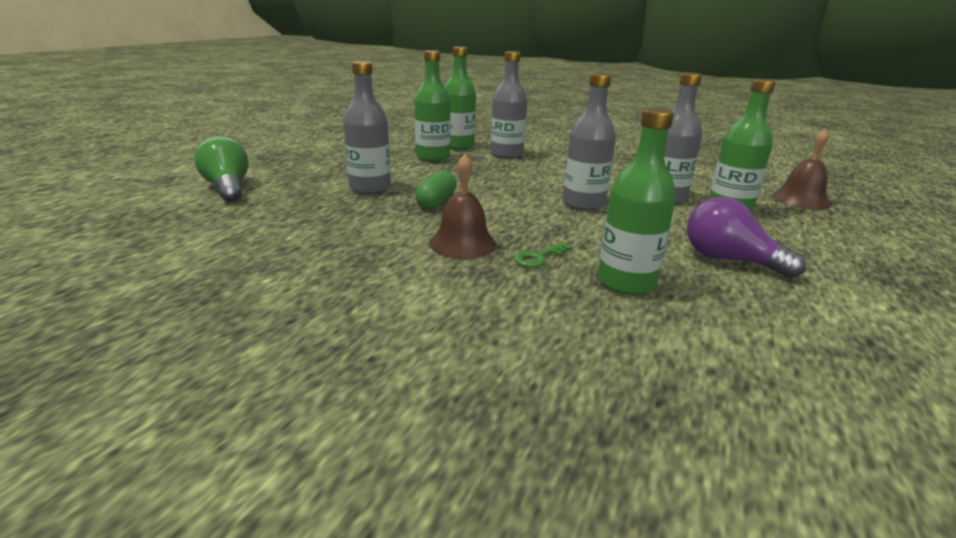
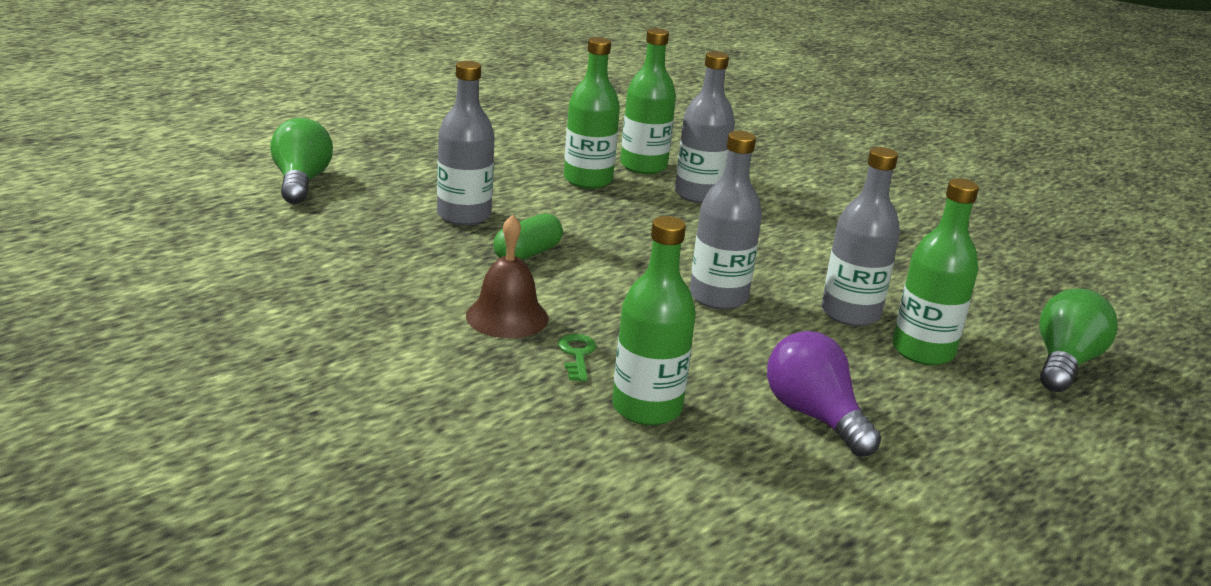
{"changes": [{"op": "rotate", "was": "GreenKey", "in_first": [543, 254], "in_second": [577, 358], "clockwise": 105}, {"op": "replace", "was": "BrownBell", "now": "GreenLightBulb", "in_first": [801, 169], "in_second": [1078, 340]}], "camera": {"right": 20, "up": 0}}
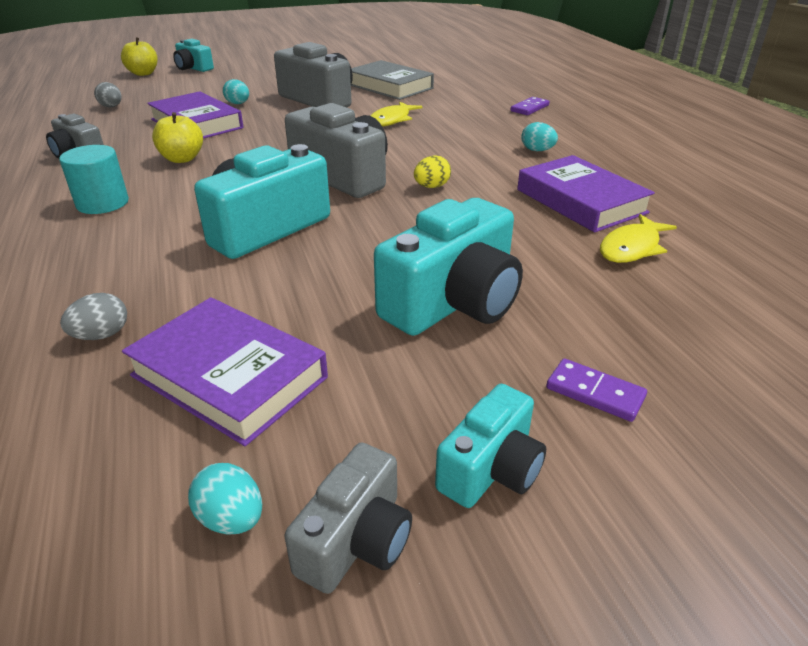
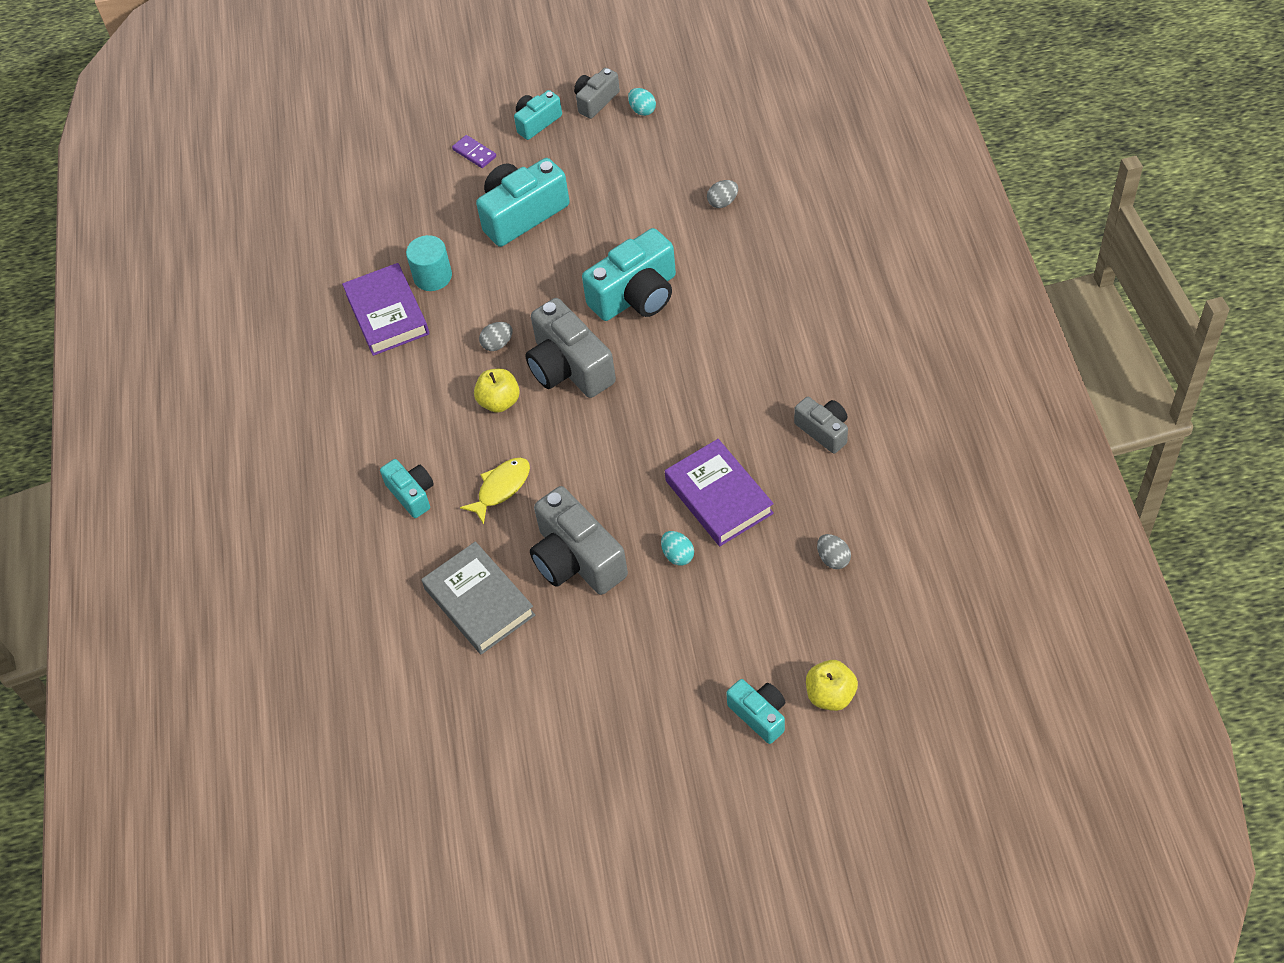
{"changes": [{"op": "move", "was": "TurquoiseCylinder", "in_first": [94, 179], "in_second": [429, 263]}, {"op": "delete", "was": "PurpleBook", "in_first": [225, 371]}, {"op": "move", "was": "YellowApple", "in_first": [177, 137], "in_second": [497, 391]}, {"op": "recolor", "was": "YellowEgg", "now": "GreyEgg", "in_first": [432, 171], "in_second": [495, 336]}, {"op": "delete", "was": "PurpleDomino", "in_first": [530, 106]}, {"op": "delete", "was": "TurquoiseEgg", "in_first": [540, 136]}, {"op": "delete", "was": "YellowFish", "in_first": [638, 238]}, {"op": "insert", "now": "TurquoiseCamera", "in_second": [407, 488]}], "camera": {"right": -165, "up": 20}}
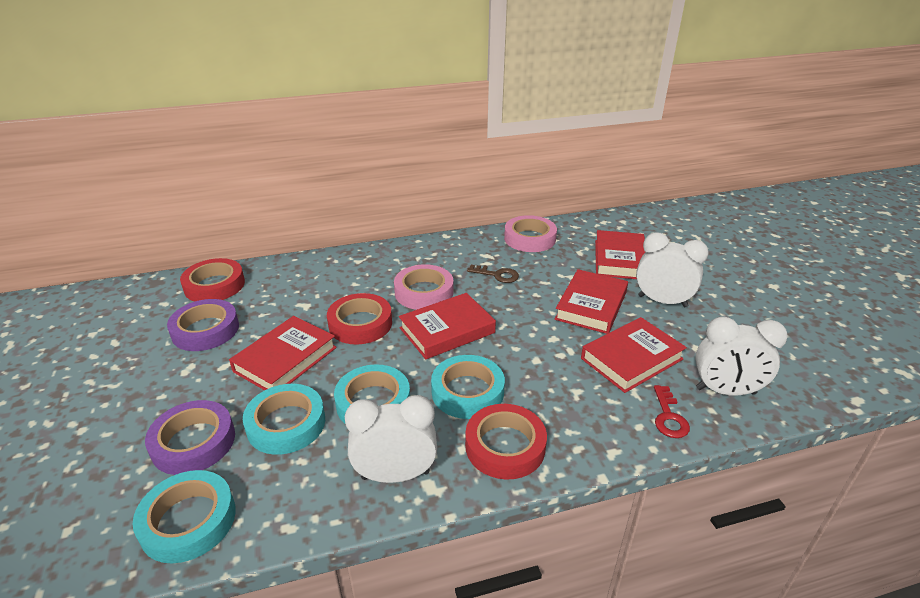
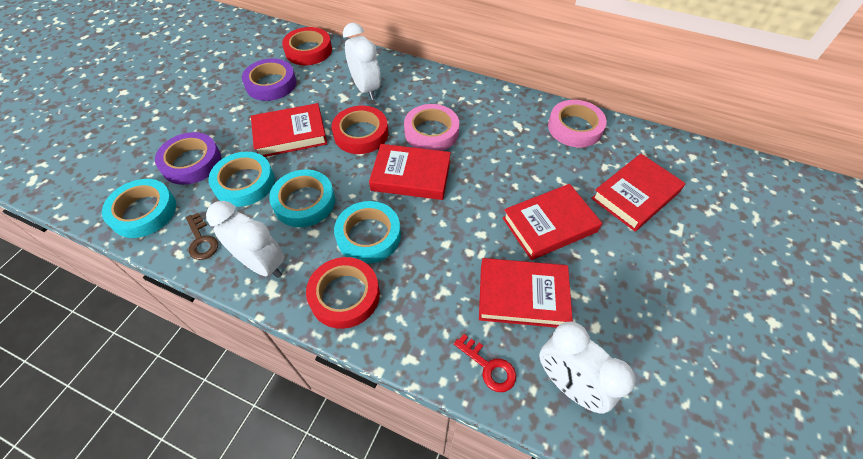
{"changes": [{"op": "move", "was": "BrownKey", "in_first": [493, 274], "in_second": [202, 236]}, {"op": "move", "was": "WhiteClock", "in_first": [672, 270], "in_second": [362, 61]}, {"op": "rotate", "was": "RedKey", "in_first": [672, 411], "in_second": [485, 363], "clockwise": -90}], "camera": {"right": 40, "up": 20}}
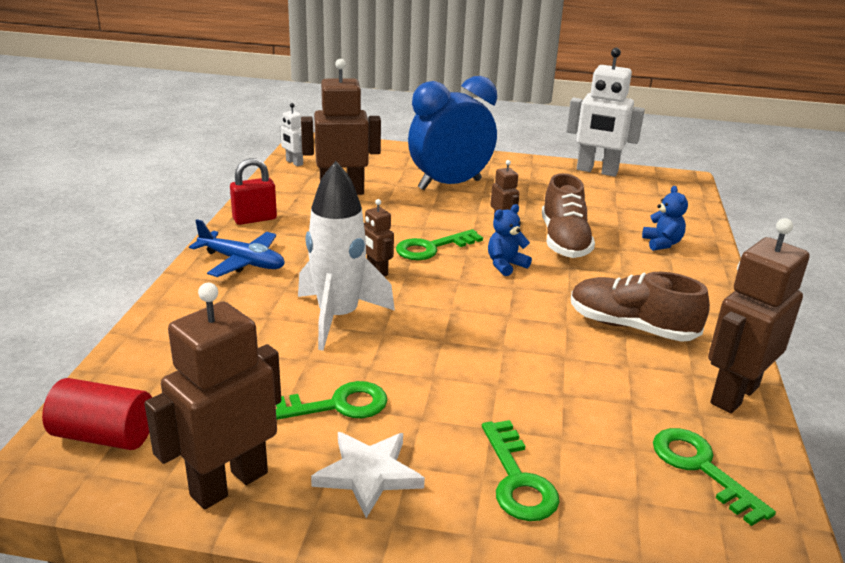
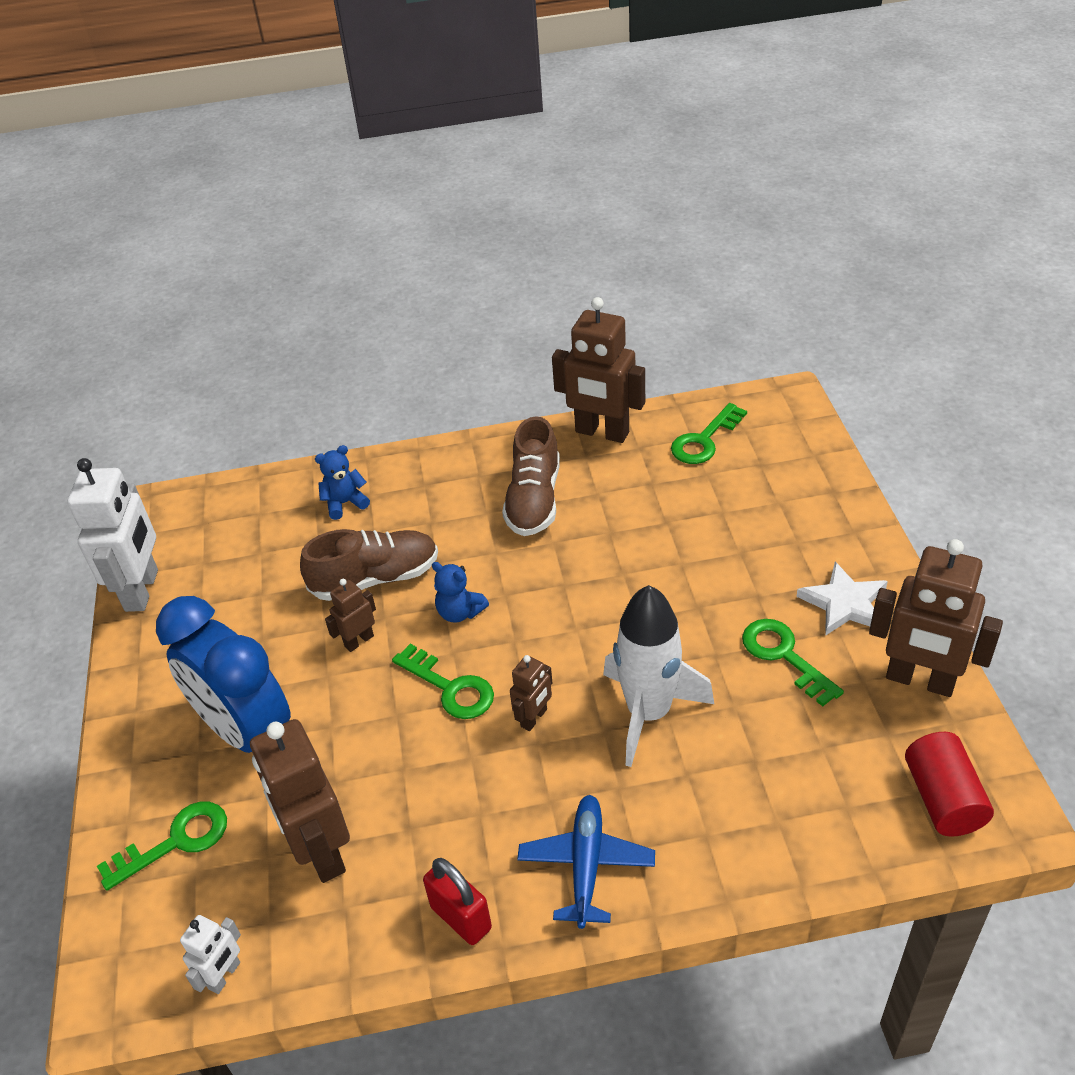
{"changes": [{"op": "move", "was": "GreenKey", "in_first": [520, 470], "in_second": [162, 846]}], "camera": {"right": -105, "up": 15}}
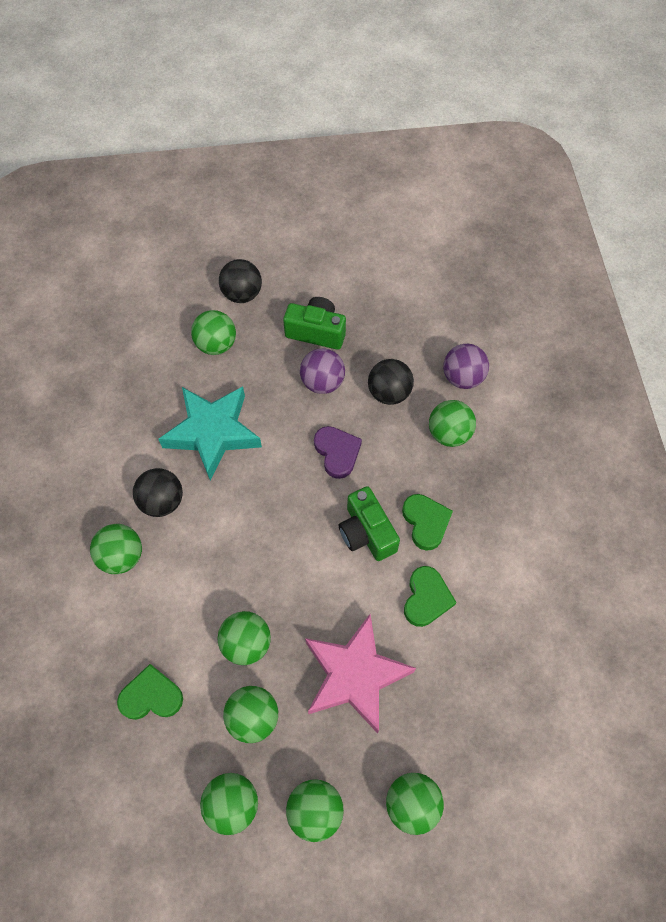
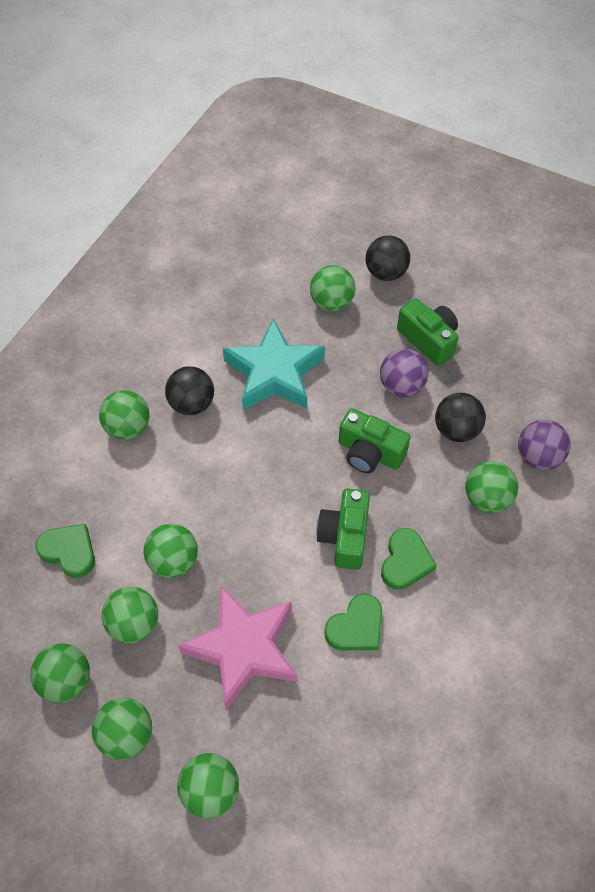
{"changes": [{"op": "replace", "was": "PurpleHeart", "now": "GreenCamera", "in_first": [338, 452], "in_second": [374, 440]}], "camera": {"right": 35, "up": -5}}
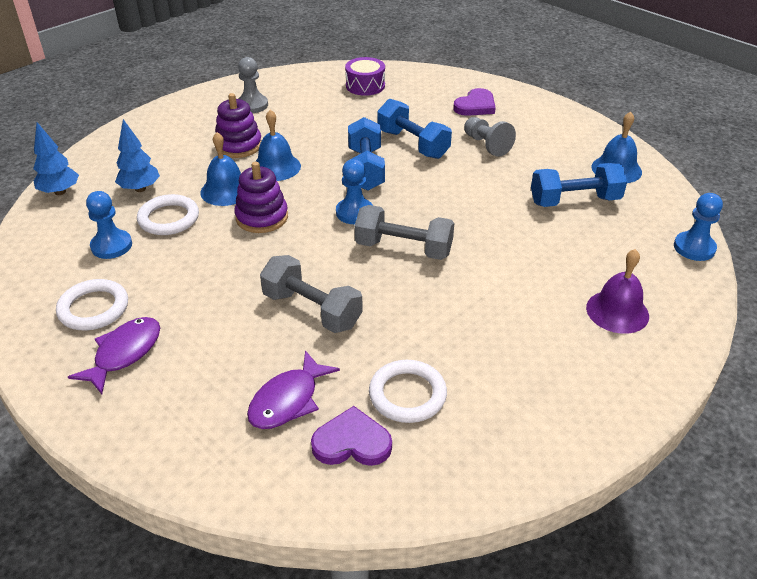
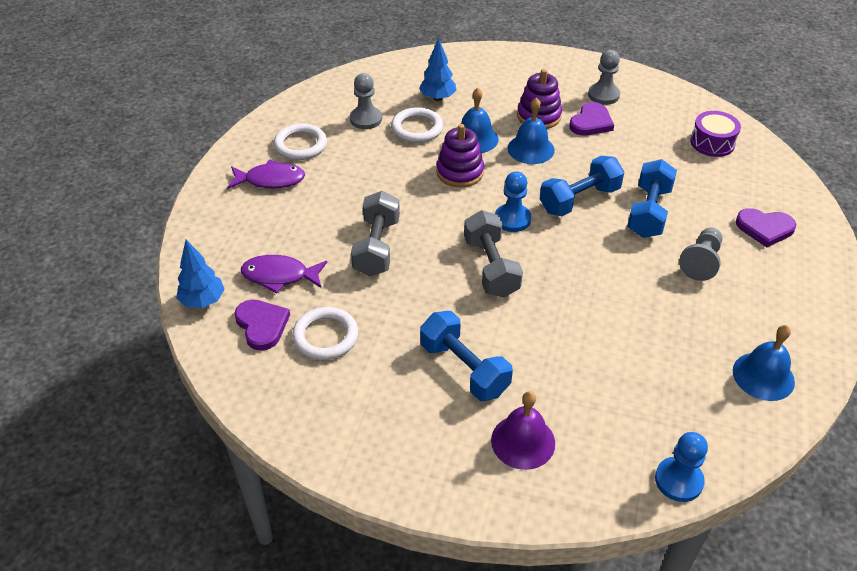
{"changes": [{"op": "move", "was": "BlueTree", "in_first": [56, 158], "in_second": [200, 274]}, {"op": "recolor", "was": "BluePawn", "now": "GreyPawn", "in_first": [109, 225], "in_second": [366, 101]}, {"op": "move", "was": "BlueDumbbell", "in_first": [579, 185], "in_second": [466, 356]}, {"op": "insert", "now": "PurpleHeart", "in_second": [591, 119]}], "camera": {"right": 60, "up": 5}}
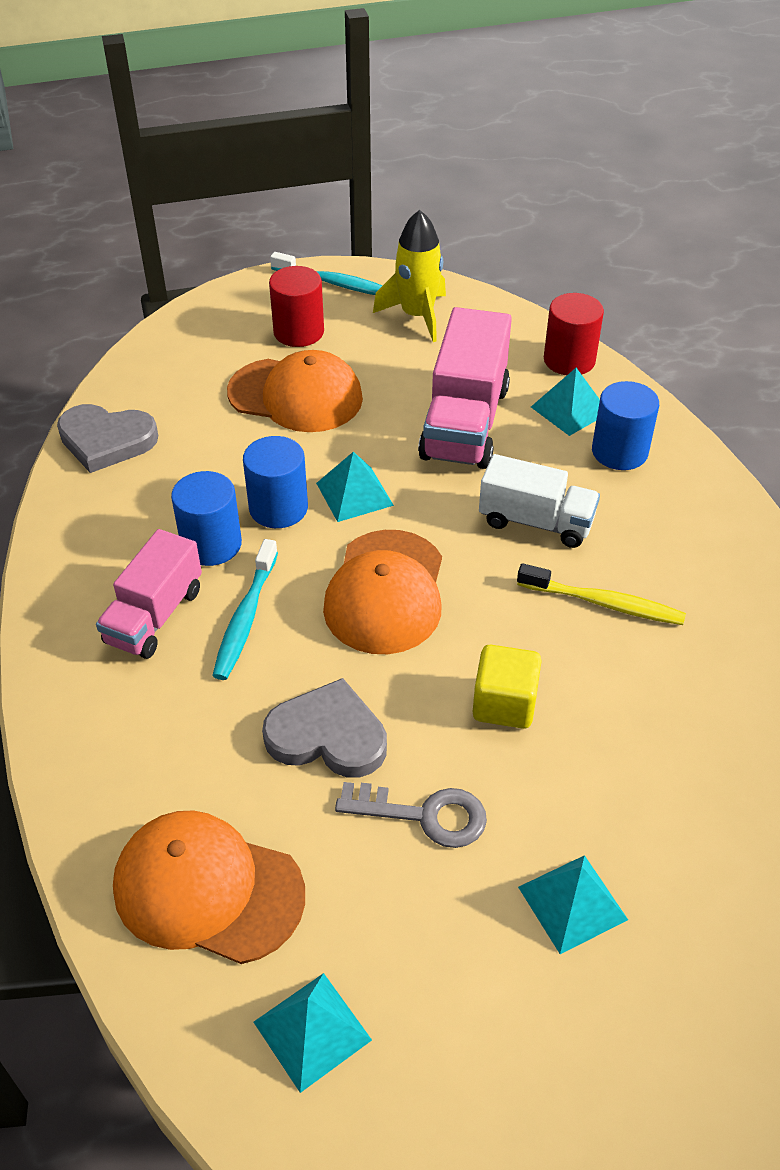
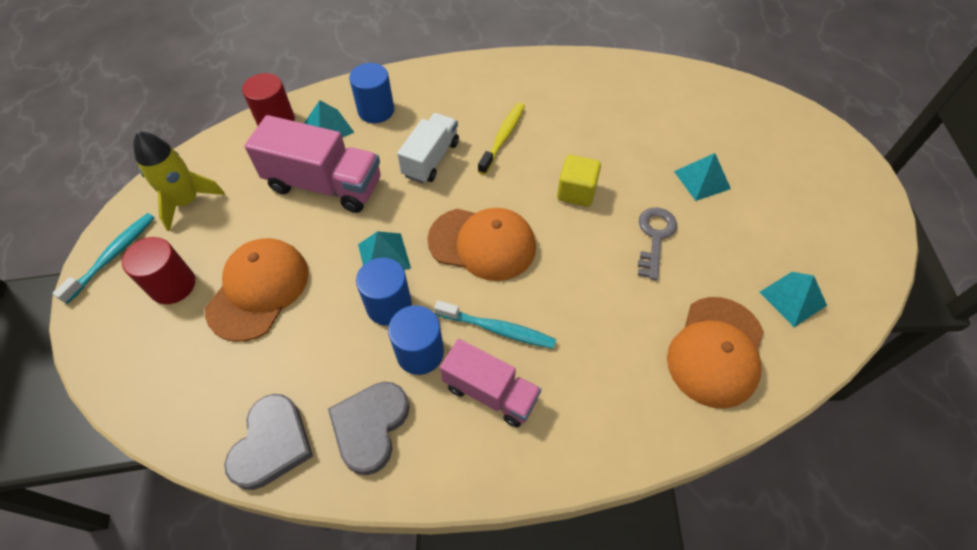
{"changes": [{"op": "move", "was": "GreyHeart", "in_first": [324, 728], "in_second": [368, 428]}], "camera": {"right": -85, "up": 10}}
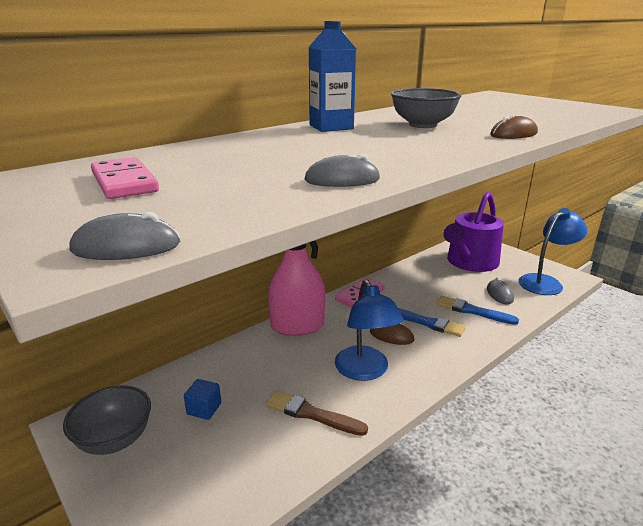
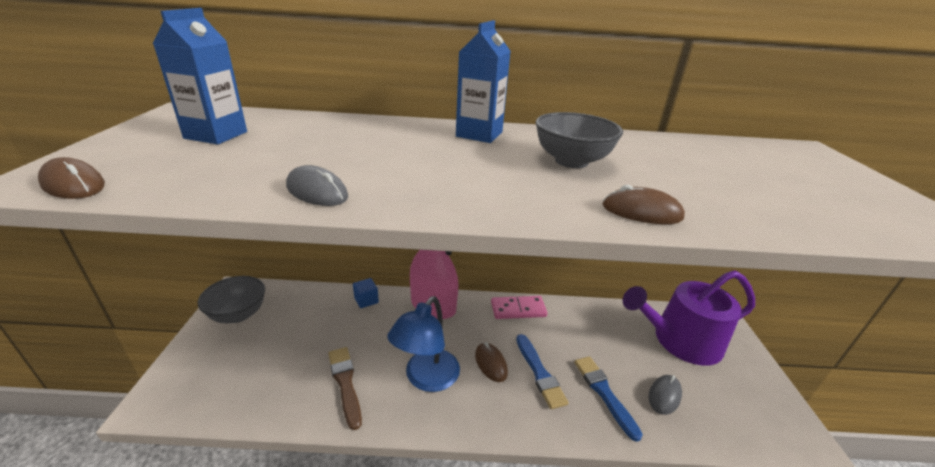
{"changes": [{"op": "recolor", "was": "GreyMouse", "now": "BrownMouse", "in_first": [125, 235], "in_second": [71, 178]}, {"op": "replace", "was": "PinkDomino", "now": "BlueCarton", "in_first": [125, 178], "in_second": [199, 76]}, {"op": "move", "was": "BlueCube", "in_first": [202, 399], "in_second": [366, 293]}, {"op": "delete", "was": "BlueLamp", "in_first": [552, 251]}], "camera": {"right": 40, "up": 5}}
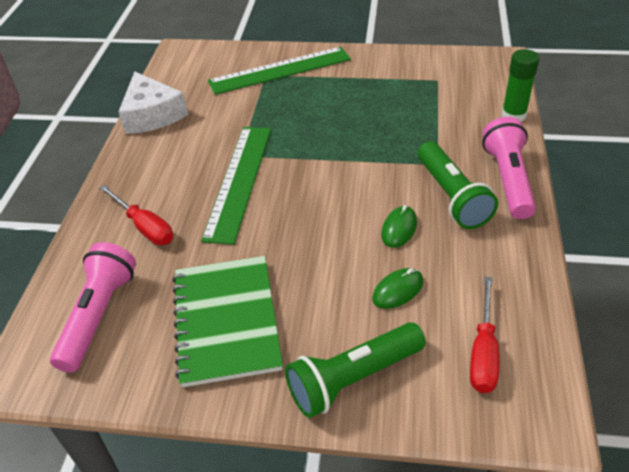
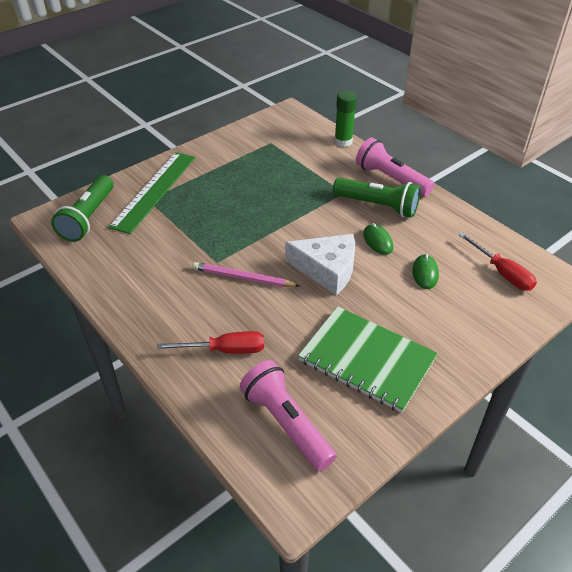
{"changes": [{"op": "move", "was": "WhiteCheese", "in_first": [153, 102], "in_second": [320, 264]}, {"op": "replace", "was": "GreenRuler", "now": "PinkPencil", "in_first": [236, 186], "in_second": [245, 274]}, {"op": "move", "was": "GreenFlashlight", "in_first": [355, 370], "in_second": [82, 208]}], "camera": {"right": -50, "up": 0}}
